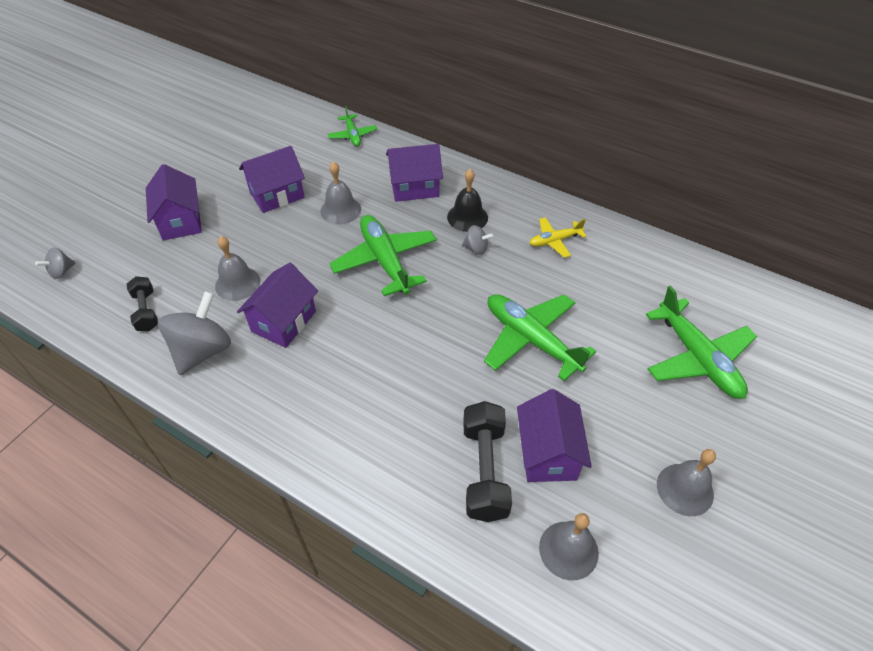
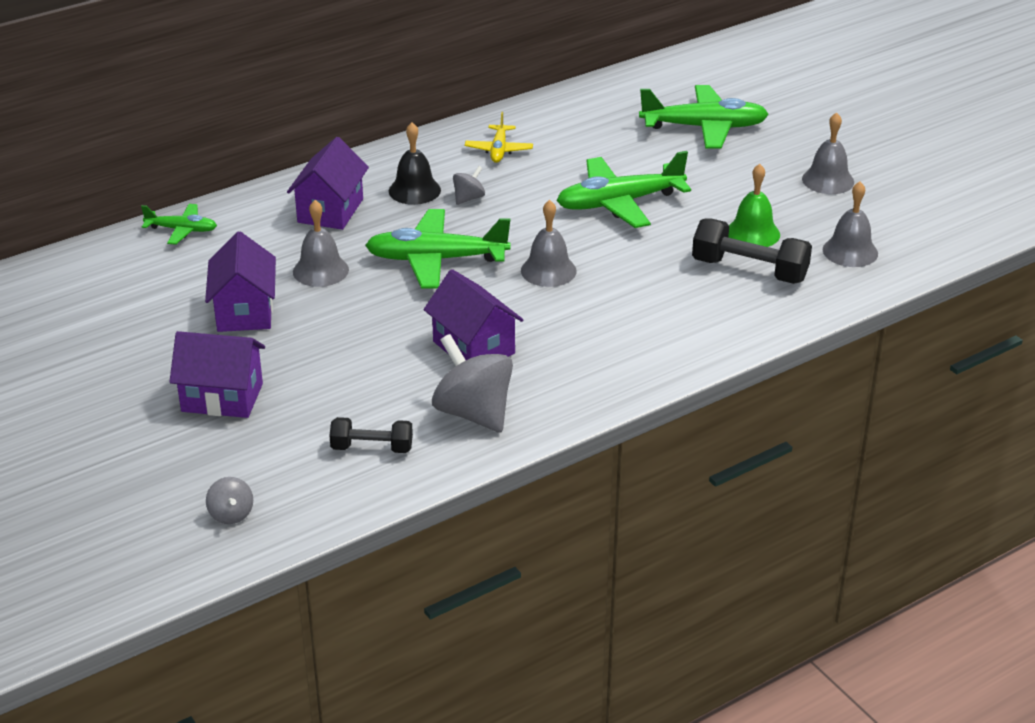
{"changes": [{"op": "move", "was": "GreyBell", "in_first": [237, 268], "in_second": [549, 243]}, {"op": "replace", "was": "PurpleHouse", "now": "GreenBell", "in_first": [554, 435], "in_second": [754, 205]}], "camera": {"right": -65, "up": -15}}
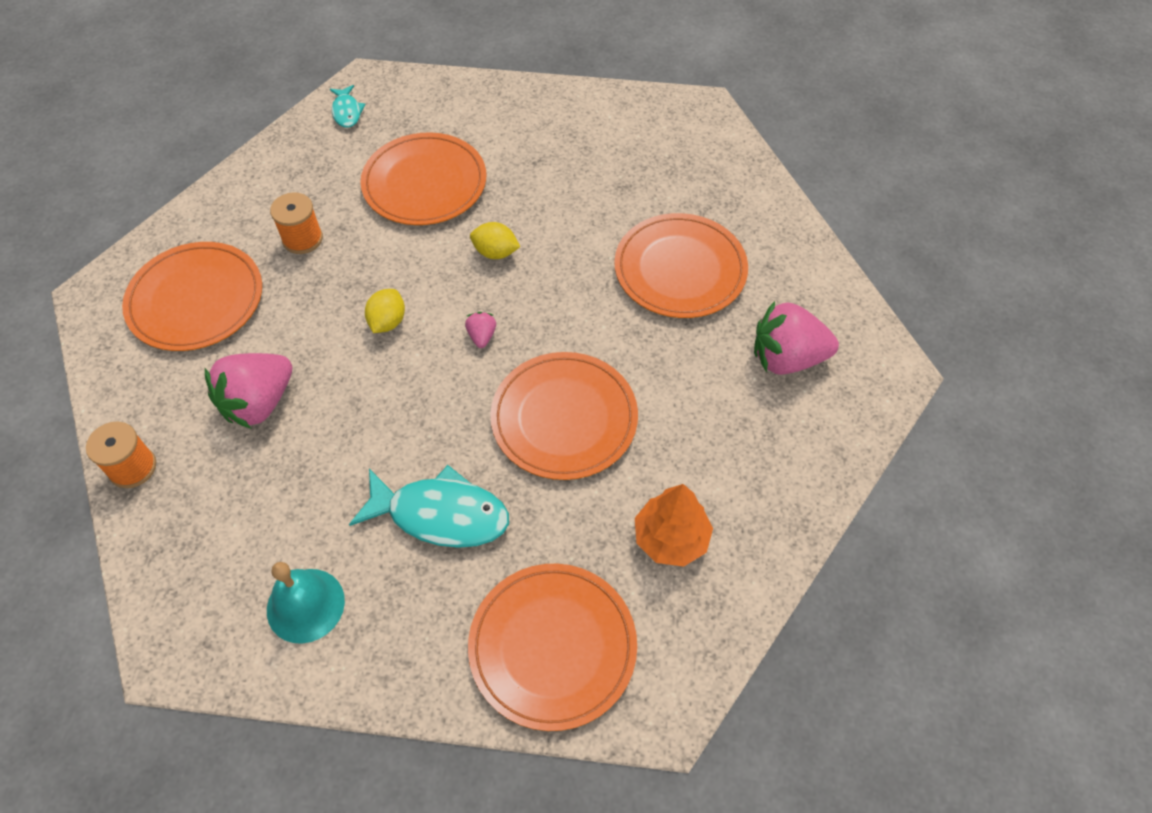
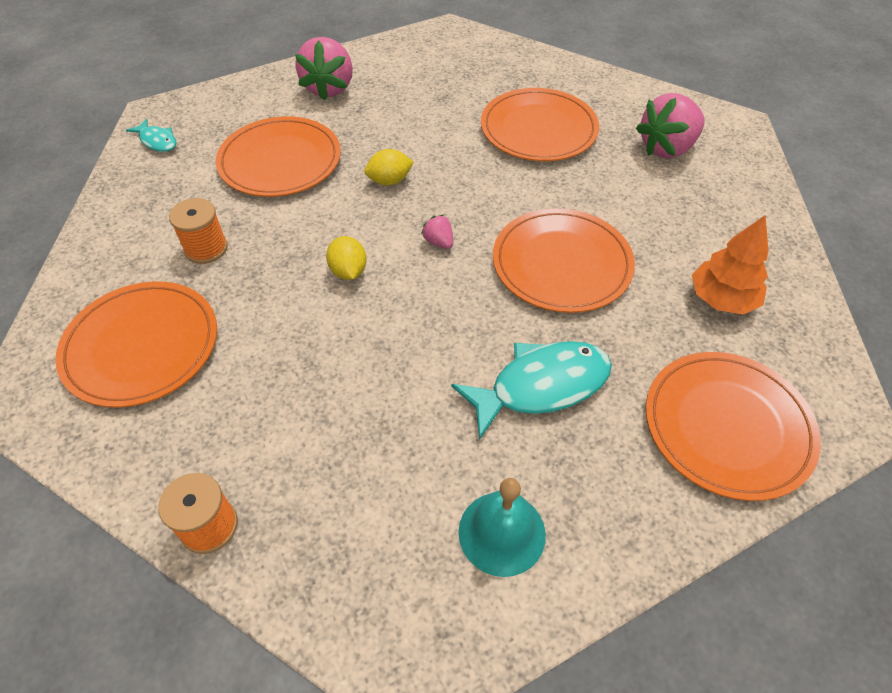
{"changes": [{"op": "move", "was": "PinkStrawberry", "in_first": [248, 391], "in_second": [324, 69]}], "camera": {"right": -35, "up": -5}}
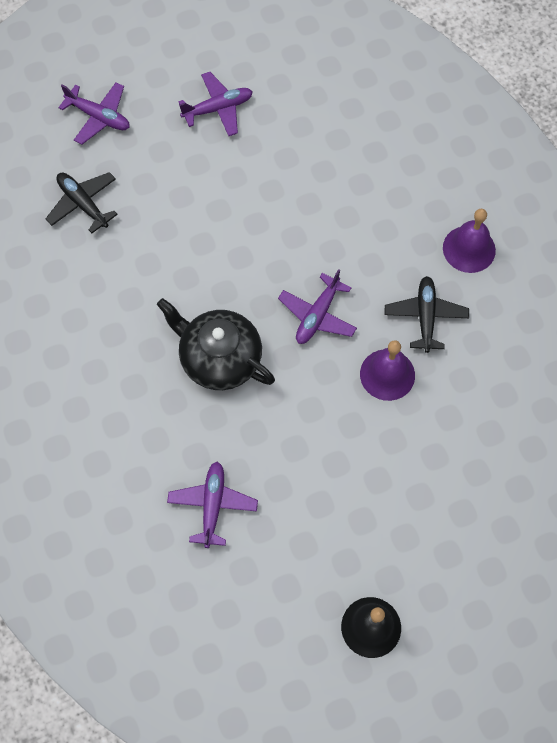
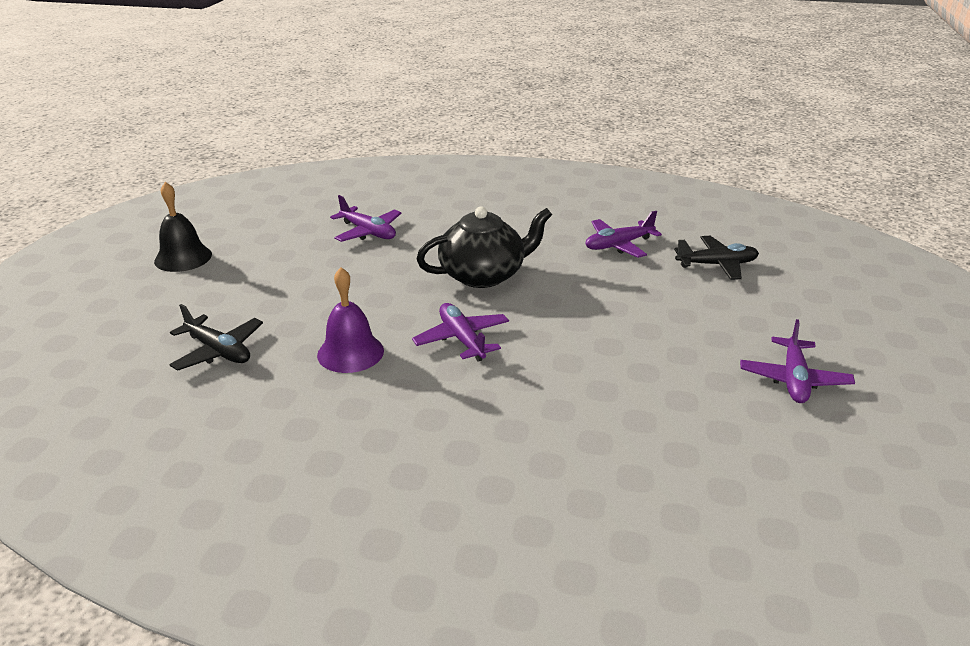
{"changes": [{"op": "move", "was": "PurplePlane", "in_first": [94, 113], "in_second": [623, 234]}, {"op": "move", "was": "BlackPlane", "in_first": [427, 314], "in_second": [216, 337]}, {"op": "delete", "was": "PurpleBell", "in_first": [469, 241]}], "camera": {"right": 125, "up": -35}}
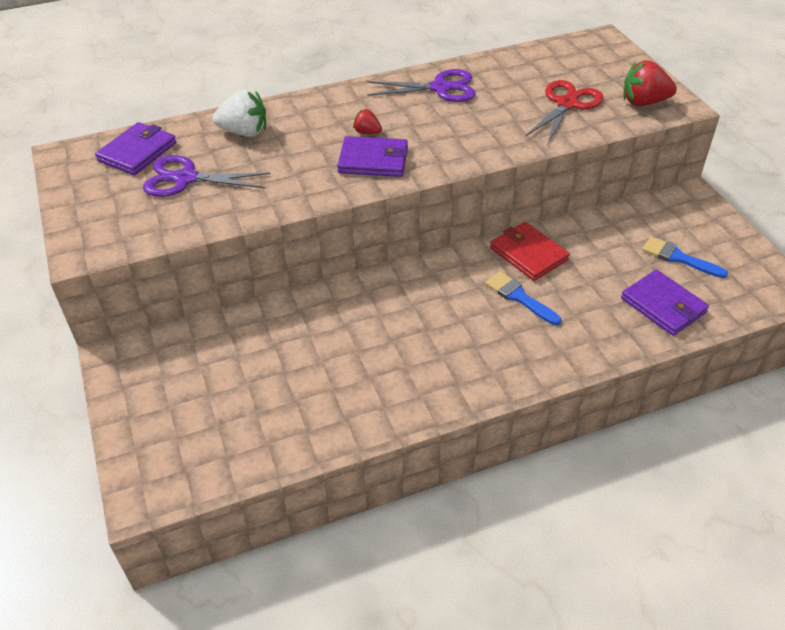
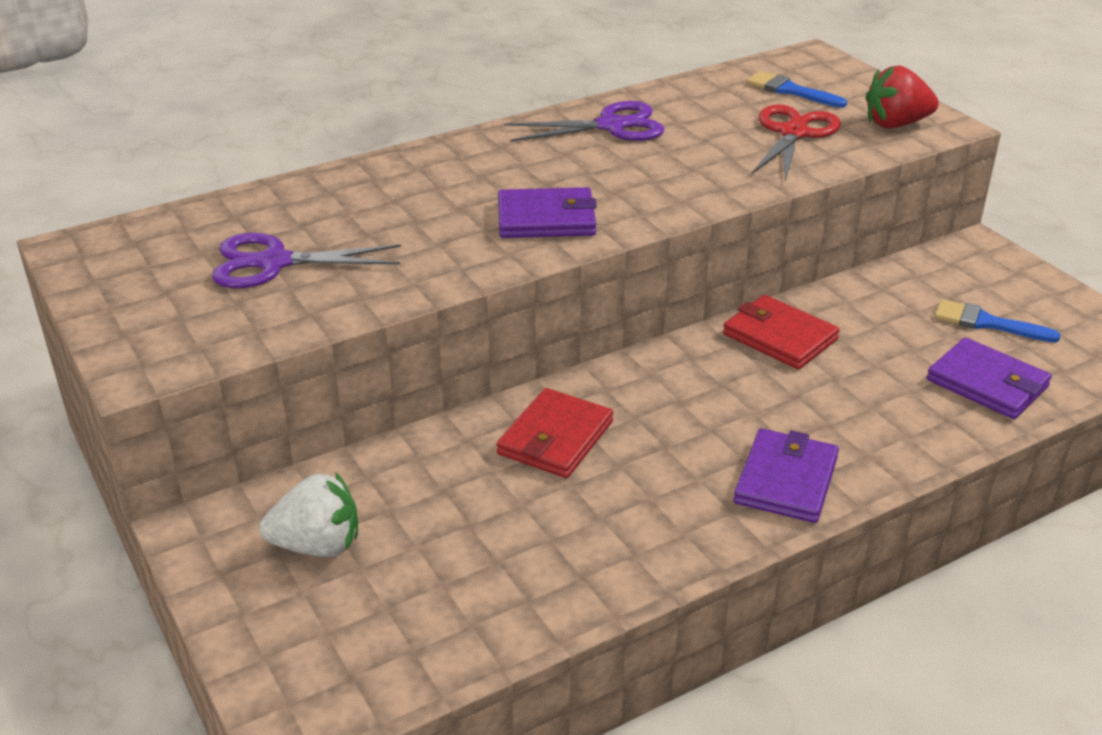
{"changes": [{"op": "move", "was": "PurpleWallet", "in_first": [135, 148], "in_second": [786, 475]}, {"op": "move", "was": "WhiteStrawberry", "in_first": [239, 113], "in_second": [308, 514]}, {"op": "delete", "was": "RedStrawberry", "in_first": [367, 121]}, {"op": "move", "was": "BlueBrush", "in_first": [523, 298], "in_second": [796, 89]}, {"op": "insert", "now": "RedWallet", "in_second": [554, 433]}], "camera": {"right": -10, "up": -10}}
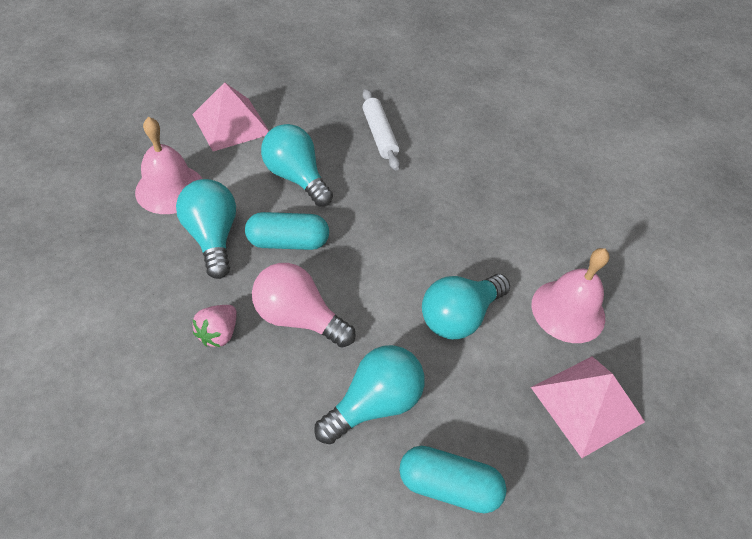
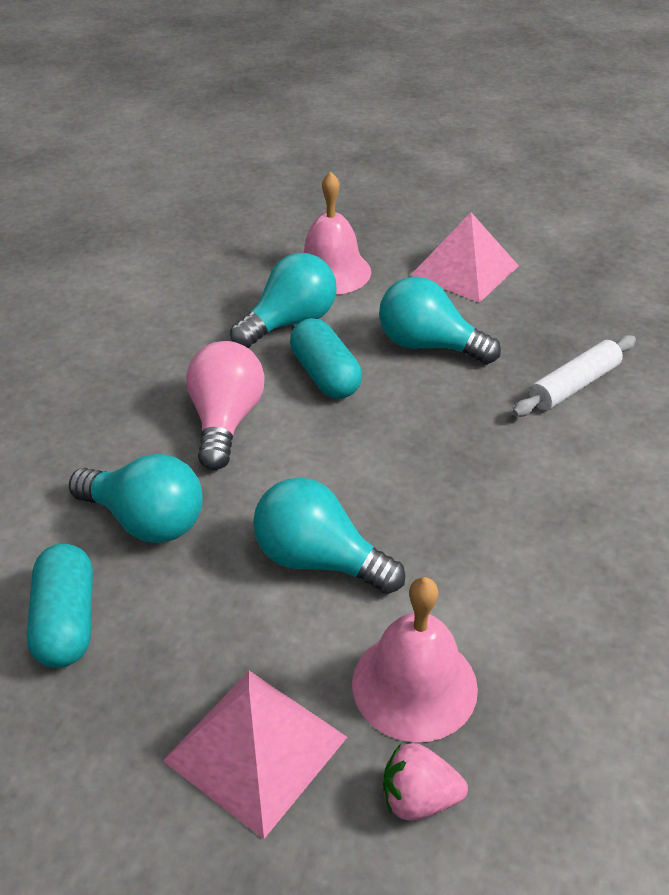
{"changes": [{"op": "move", "was": "PinkStrawberry", "in_first": [215, 326], "in_second": [425, 782]}, {"op": "rotate", "was": "TurquoiseLightBulb", "in_first": [297, 165], "in_second": [440, 320], "clockwise": -90}], "camera": {"right": 70, "up": -10}}
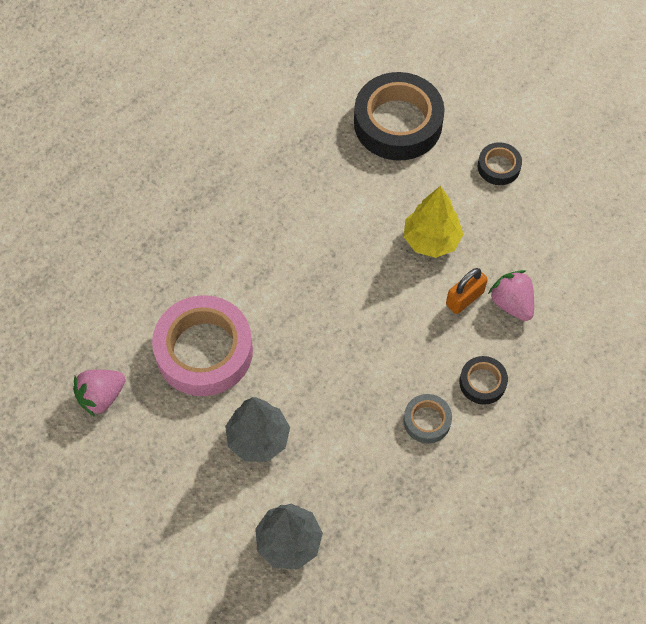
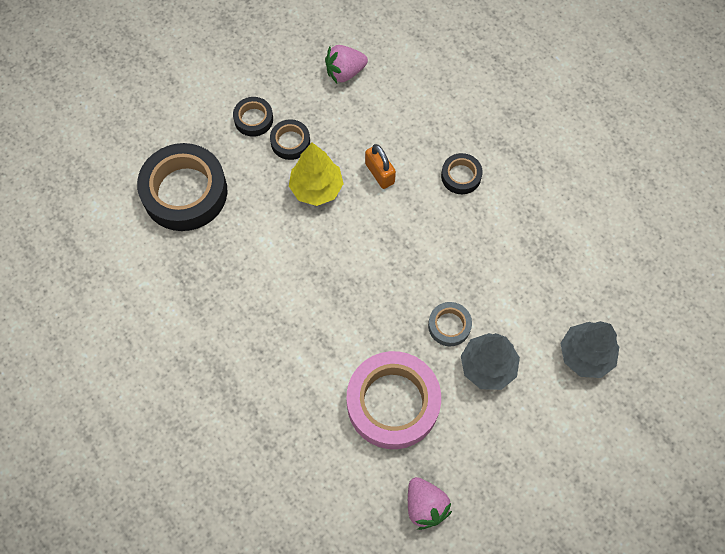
{"changes": [{"op": "move", "was": "GreyTape", "in_first": [427, 418], "in_second": [450, 324]}, {"op": "move", "was": "PinkStrawberry", "in_first": [511, 295], "in_second": [346, 64]}, {"op": "insert", "now": "BlackTape", "in_second": [290, 139]}], "camera": {"right": -80, "up": 5}}
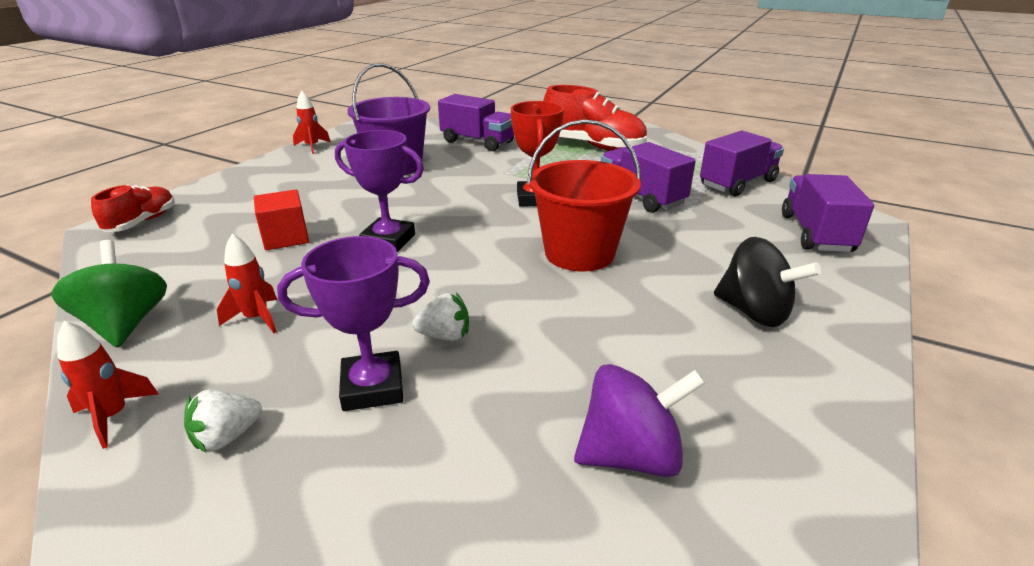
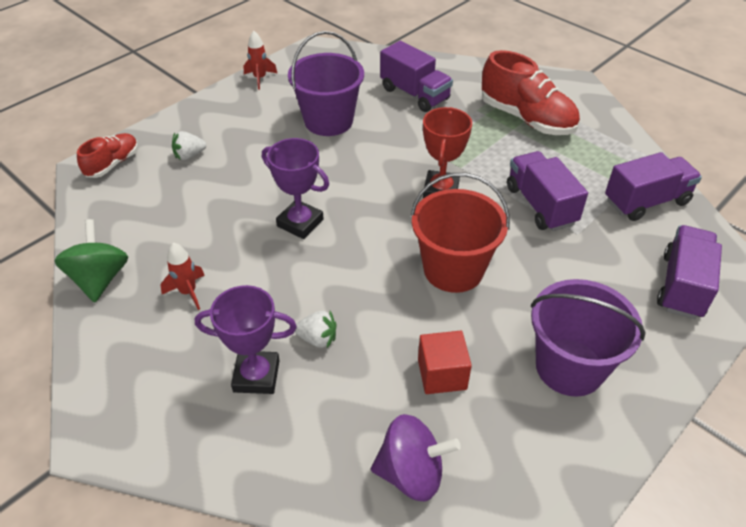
{"changes": [{"op": "delete", "was": "RedRocket", "in_first": [108, 385]}, {"op": "move", "was": "WhiteStrawberry", "in_first": [223, 421], "in_second": [189, 145]}, {"op": "move", "was": "RedCube", "in_first": [281, 220], "in_second": [445, 362]}, {"op": "replace", "was": "BlackSpinningTop", "now": "PurpleBucket", "in_first": [767, 282], "in_second": [588, 338]}], "camera": {"right": 15, "up": 15}}
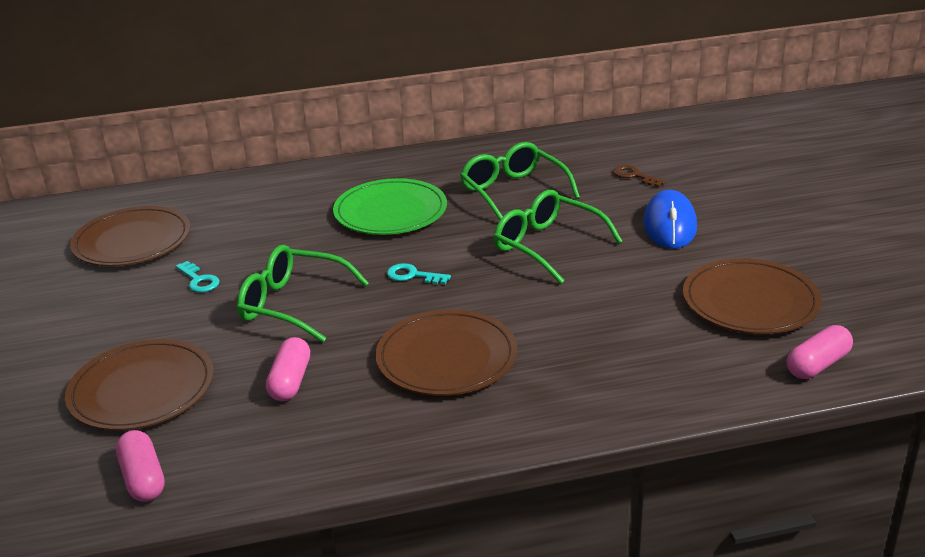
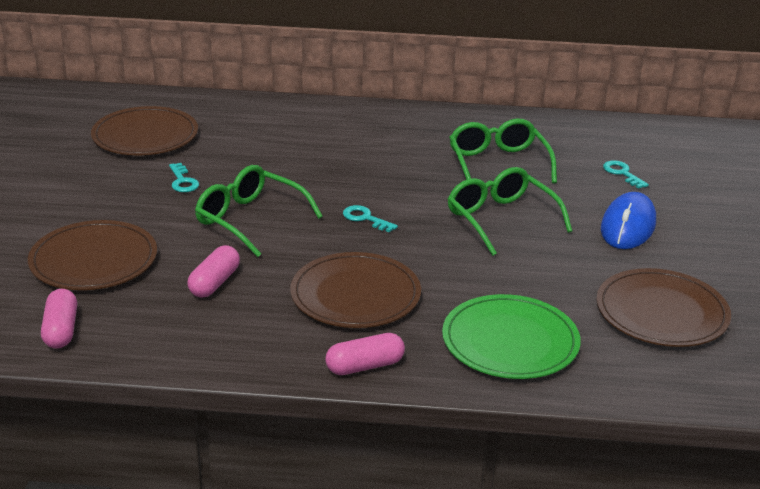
{"changes": [{"op": "move", "was": "GreenPlate", "in_first": [390, 206], "in_second": [511, 336]}, {"op": "recolor", "was": "BrownKey", "now": "TurquoiseKey", "in_first": [639, 176], "in_second": [626, 174]}, {"op": "move", "was": "PinkCapsule", "in_first": [820, 352], "in_second": [365, 354]}], "camera": {"right": 15, "up": 0}}
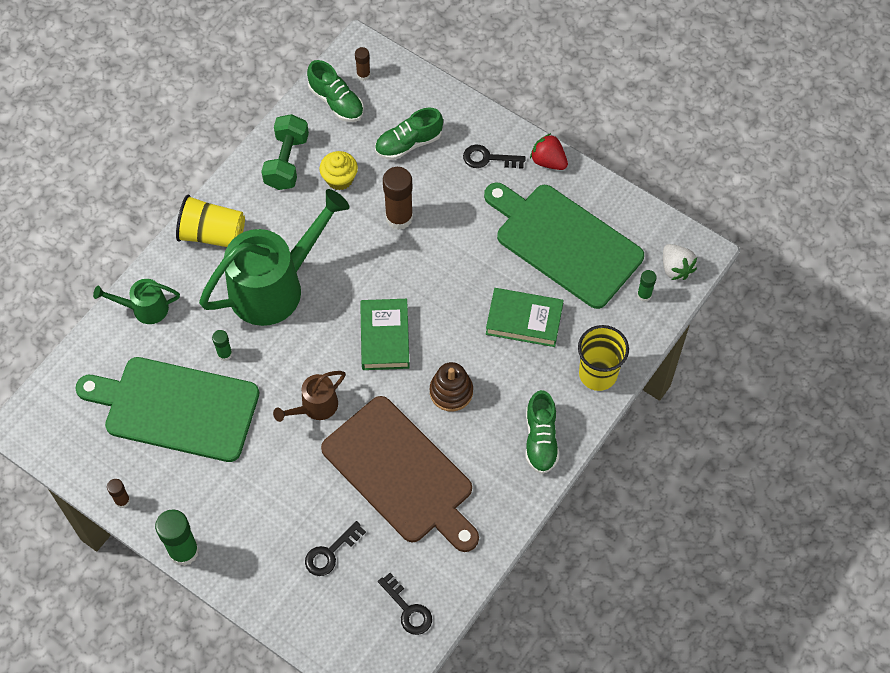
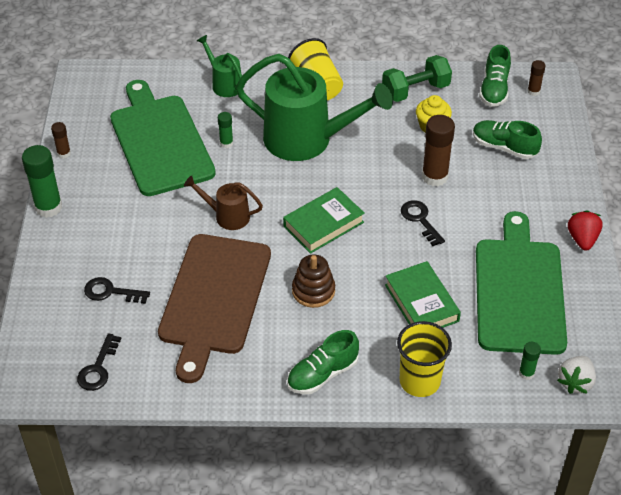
{"changes": [{"op": "move", "was": "BlackKey", "in_first": [494, 157], "in_second": [423, 223]}], "camera": {"right": 55, "up": -15}}
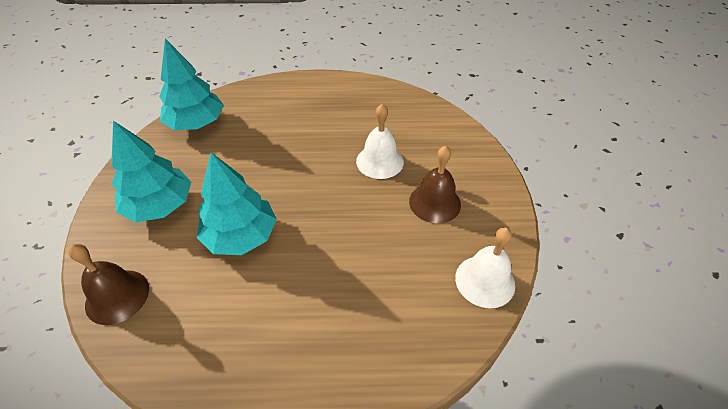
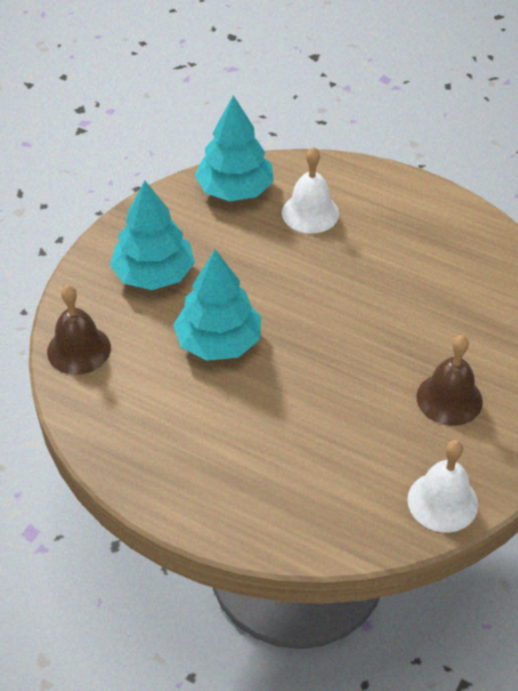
{"changes": [{"op": "move", "was": "WhiteBell", "in_first": [380, 141], "in_second": [310, 190]}], "camera": {"right": 30, "up": 0}}
